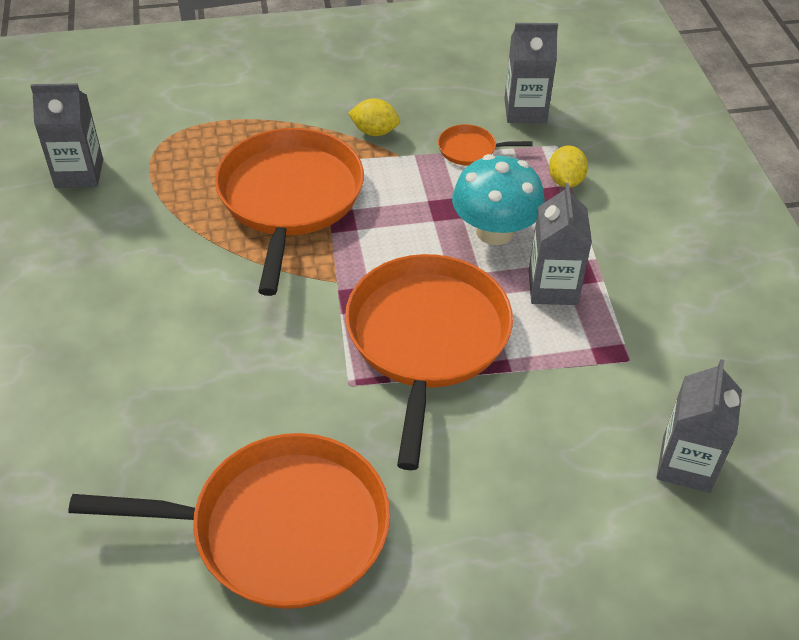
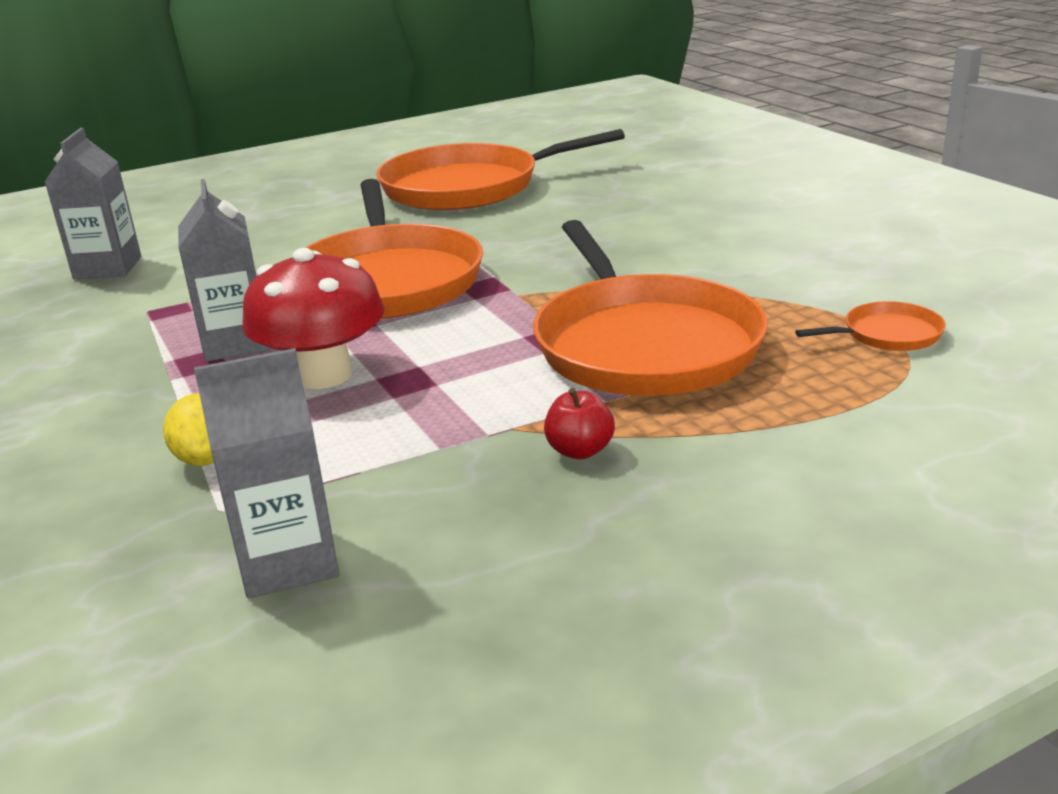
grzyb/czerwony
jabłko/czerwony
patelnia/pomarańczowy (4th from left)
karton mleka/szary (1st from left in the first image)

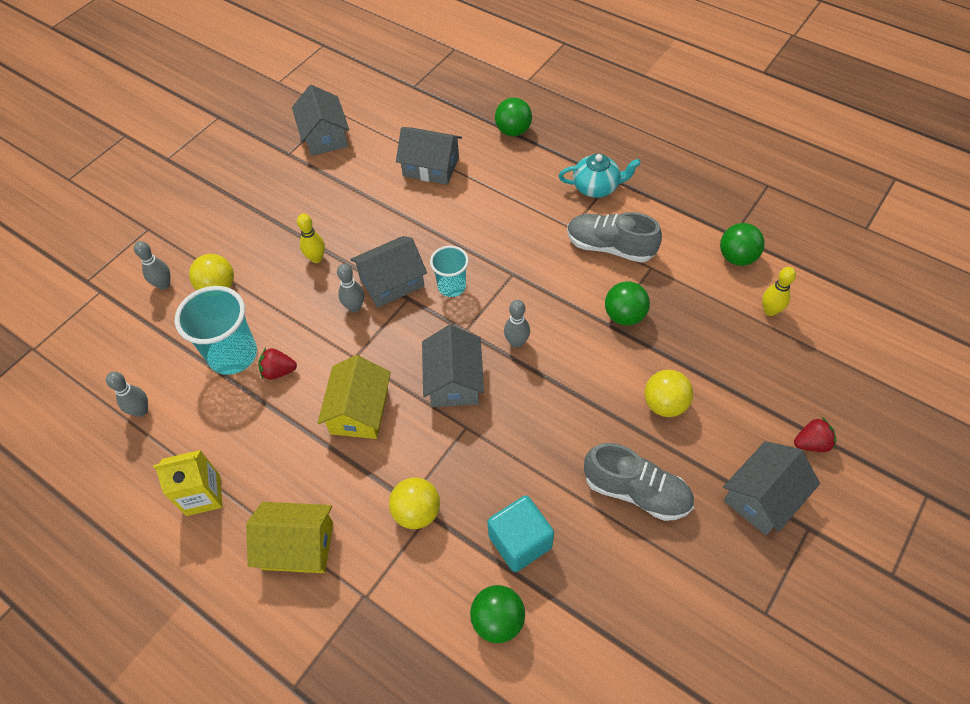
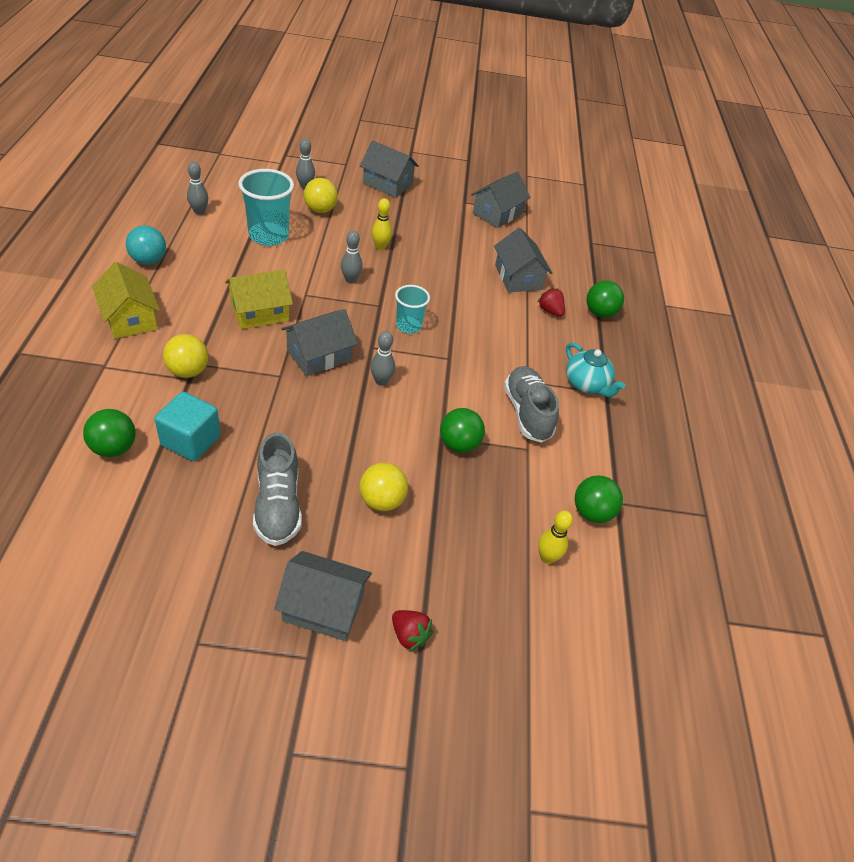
piłka/turkusowy
domek/szary (3rd from left)
truskawka/czerwony (2nd from left)

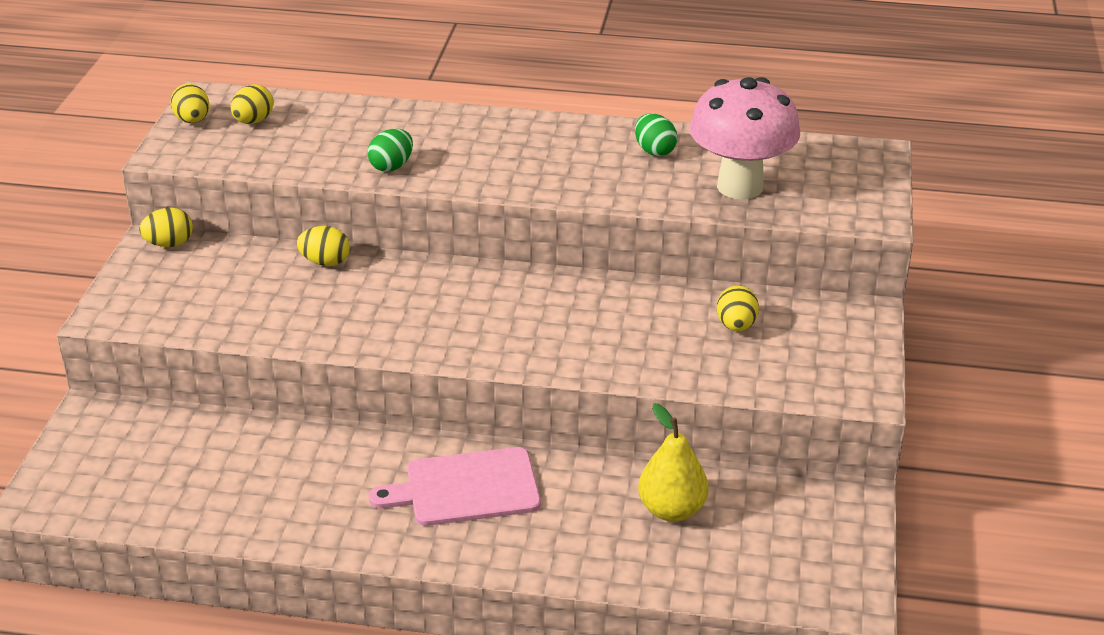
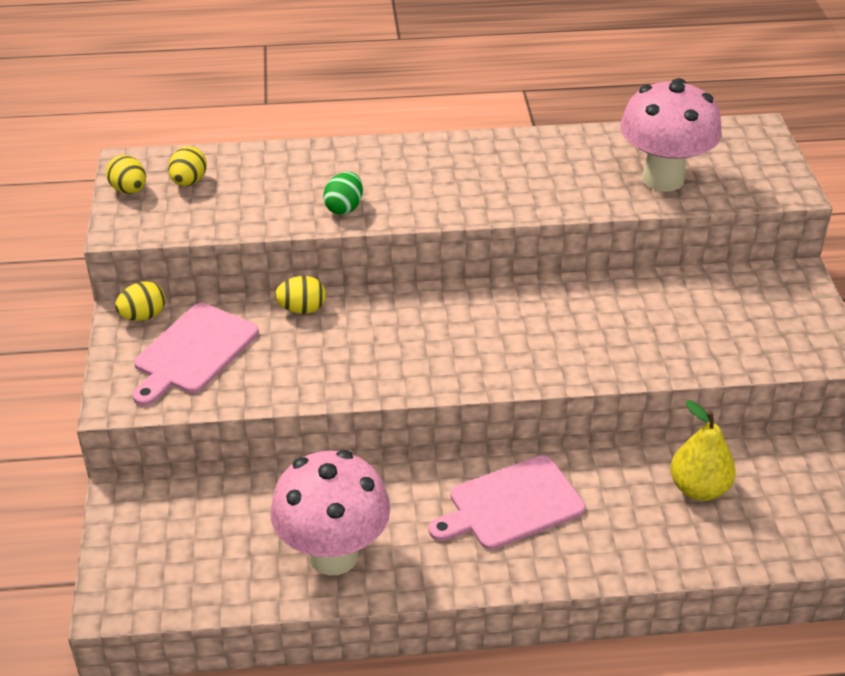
deska do krojenia/różowy (1st from left)
grzyb/różowy (1st from left)
jajko/zielony (2nd from left in the first image)
jajko/żółty (5th from left in the first image)

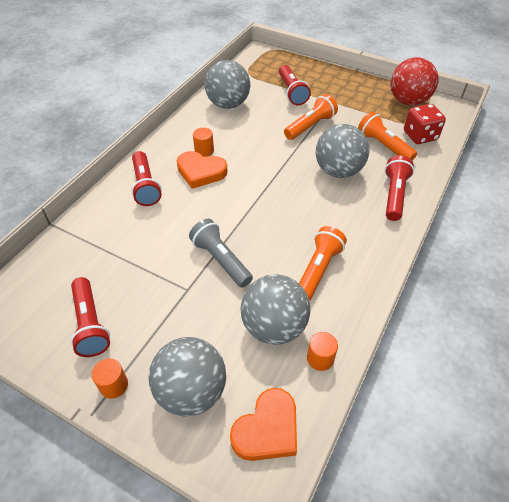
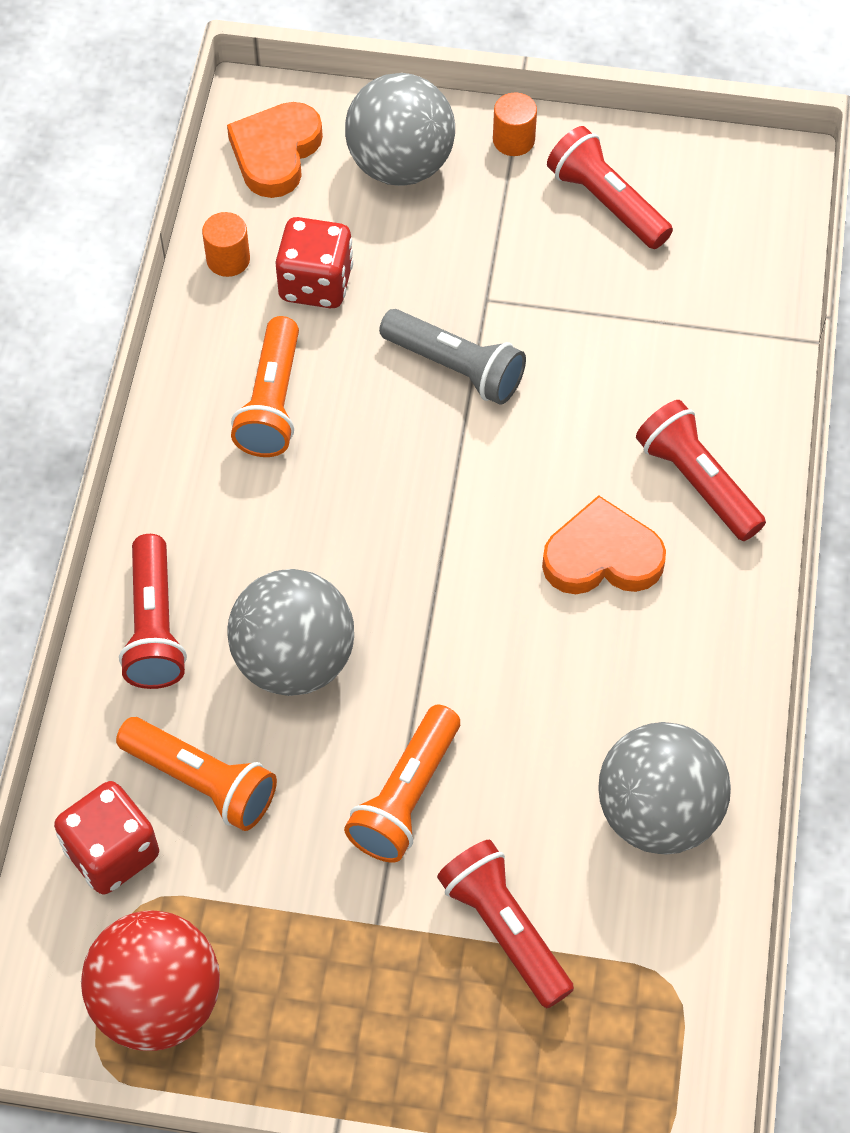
kostka do gry/czerwony (2nd from left)
walec/pomarańczowy (2nd from left in the first image)

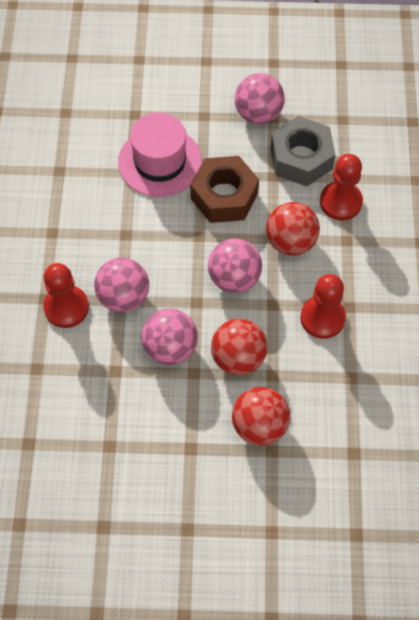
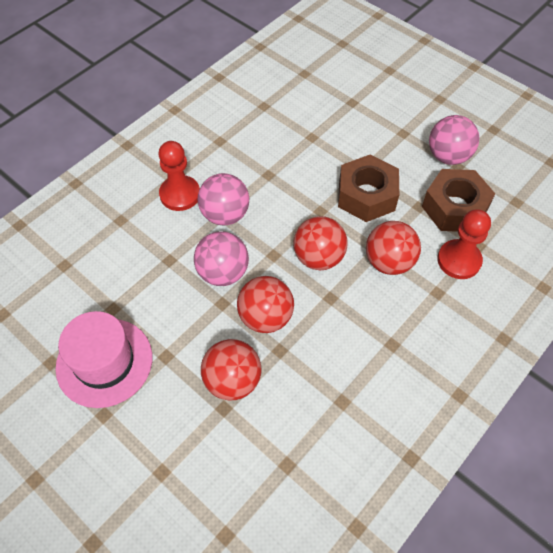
kapelusz/różowy
piłka/czerwony (3rd from left)
nakrętka/brązowy (2nd from left)
pionek/czerwony (2nd from left in the first image)

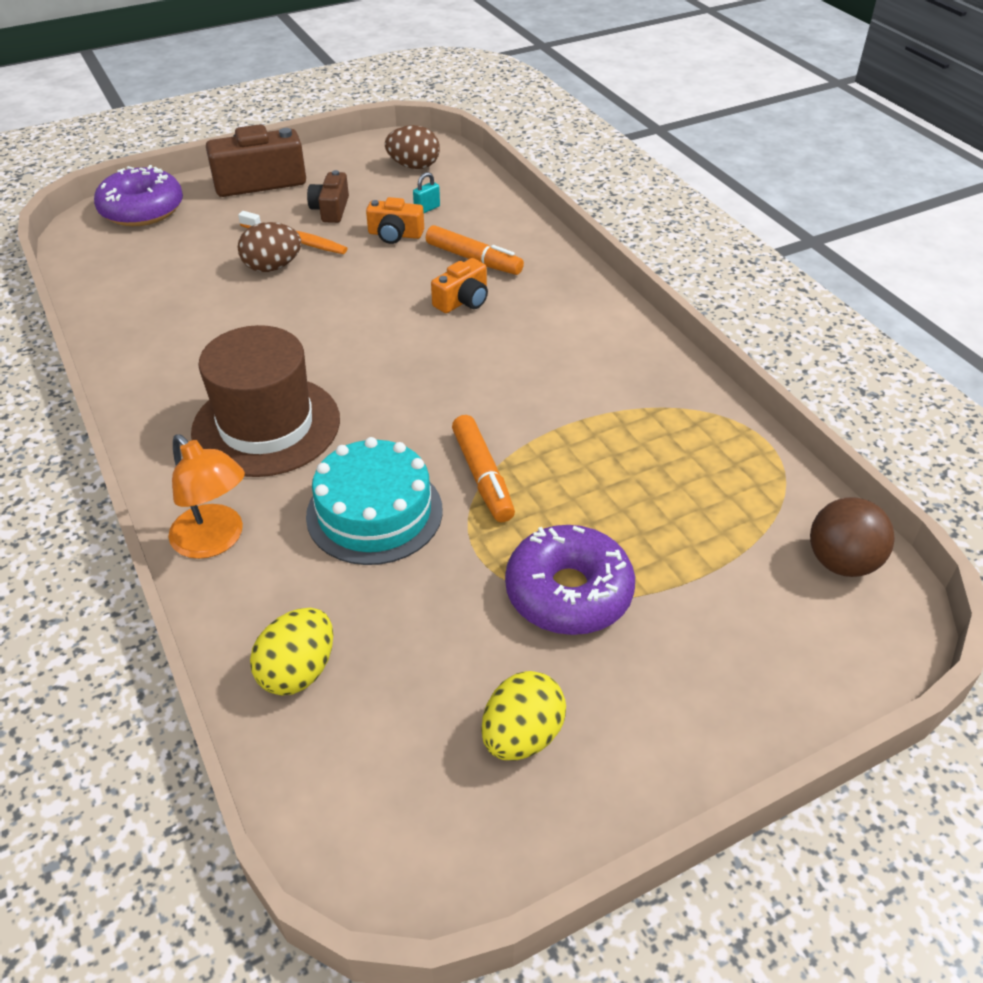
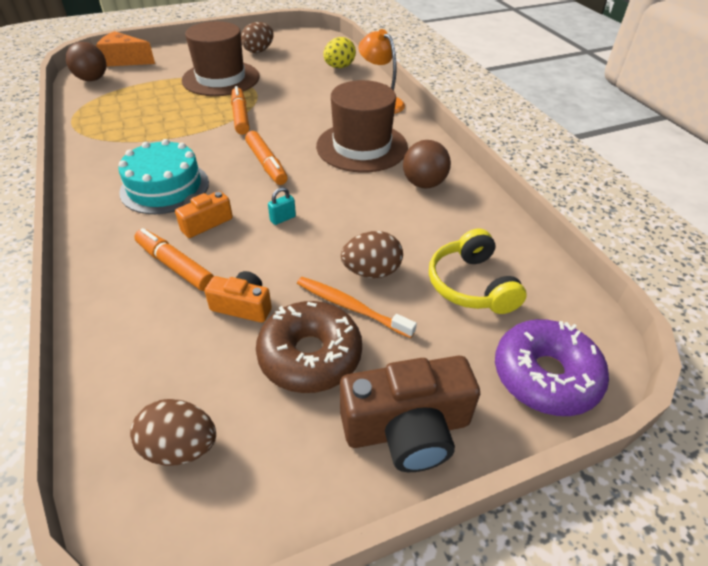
ser/pomarańczowy
tort/turkusowy
kapelusz/brązowy (1st from left)
jajko/brązowy (2nd from left)
flamaster/pomarańczowy (3rd from left)
donut/brązowy
kłódka/turkusowy
piłka/brązowy (2nd from left)
słuchawki/żółty

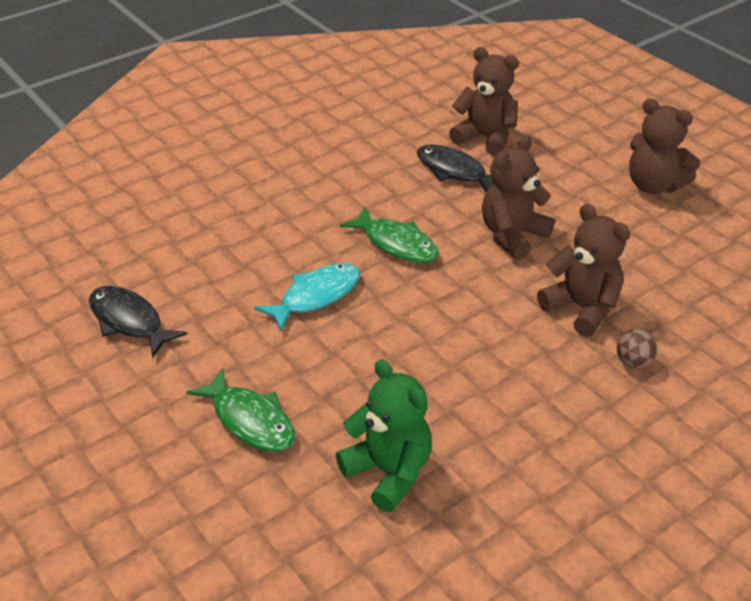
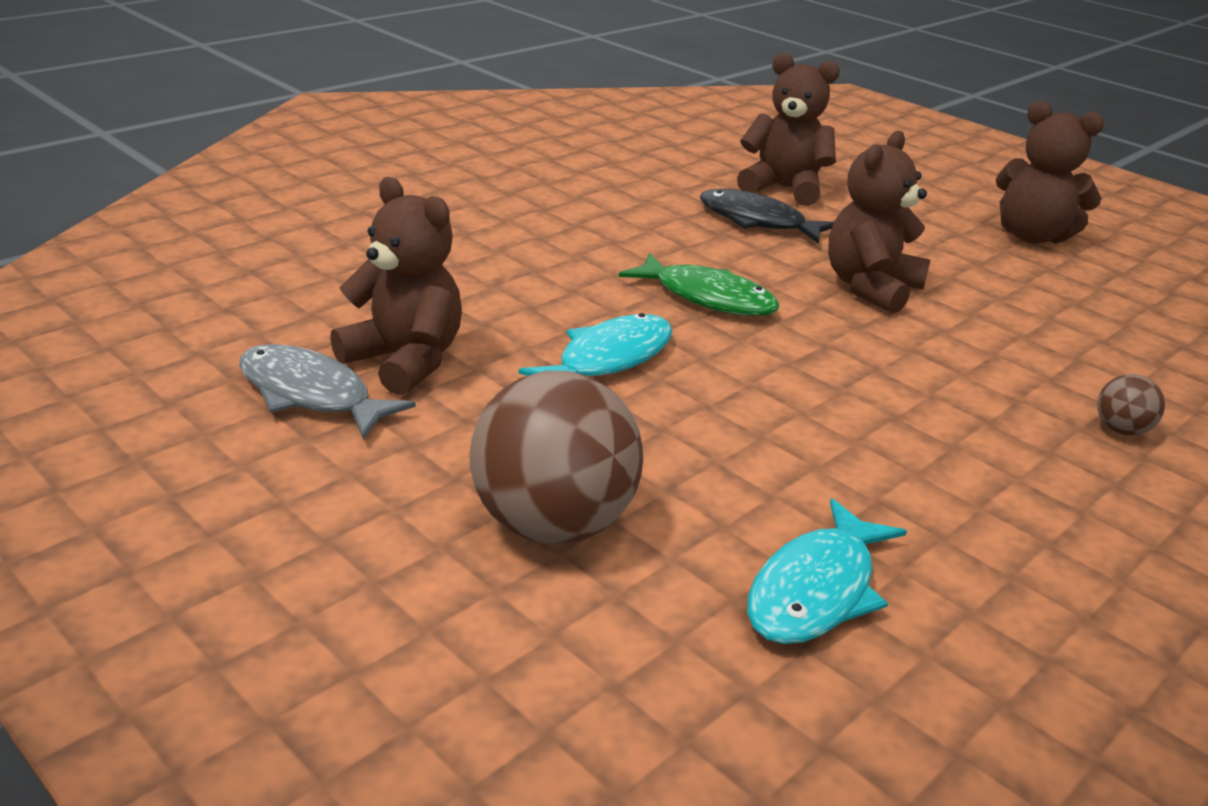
ryba/szary
miś/brązowy (1st from left)
piłka/brązowy (1st from left)
ryba/turkusowy (2nd from left)

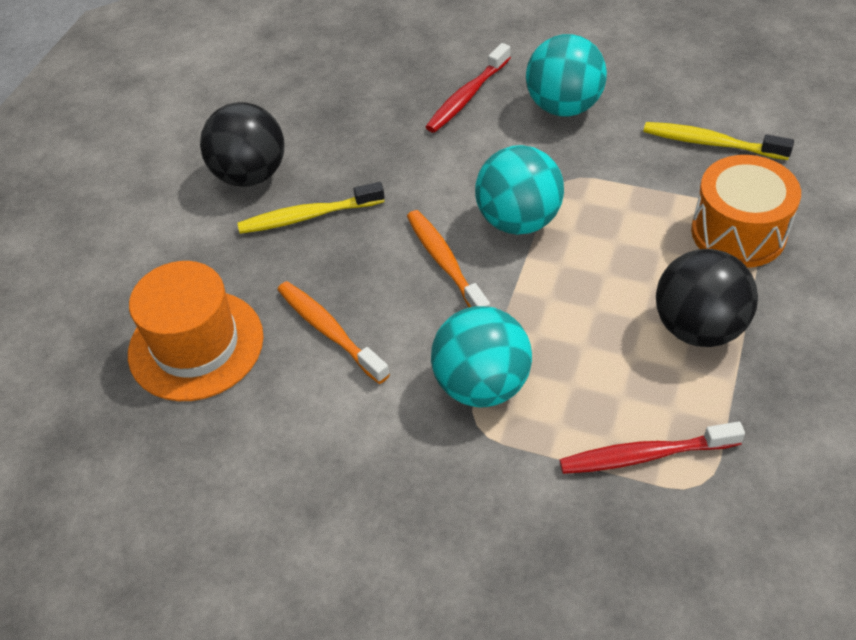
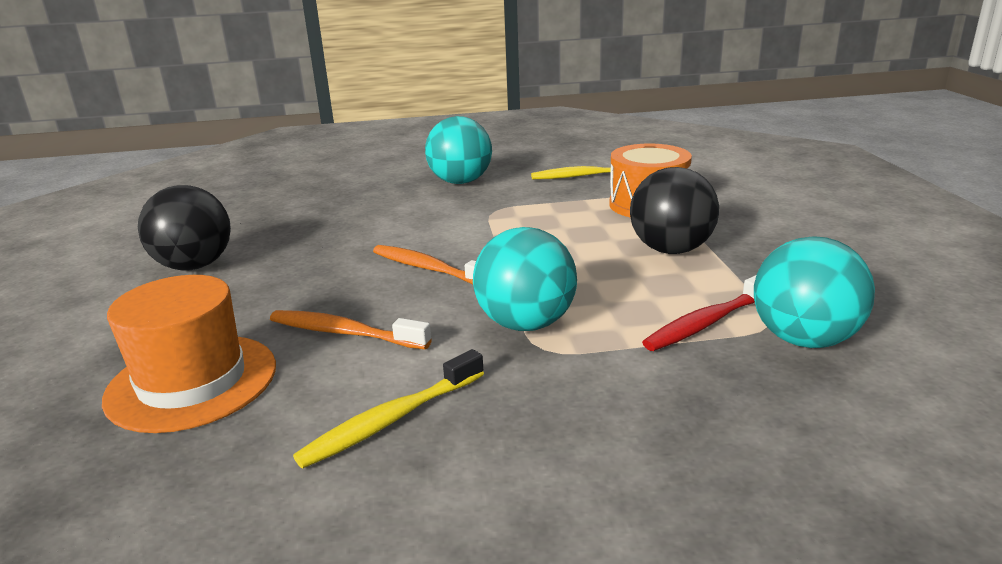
szczoteczka do zębów/żółty (1st from left)
piłka/turkusowy (3rd from left)
szczoteczka do zębów/czerwony (1st from left in the first image)

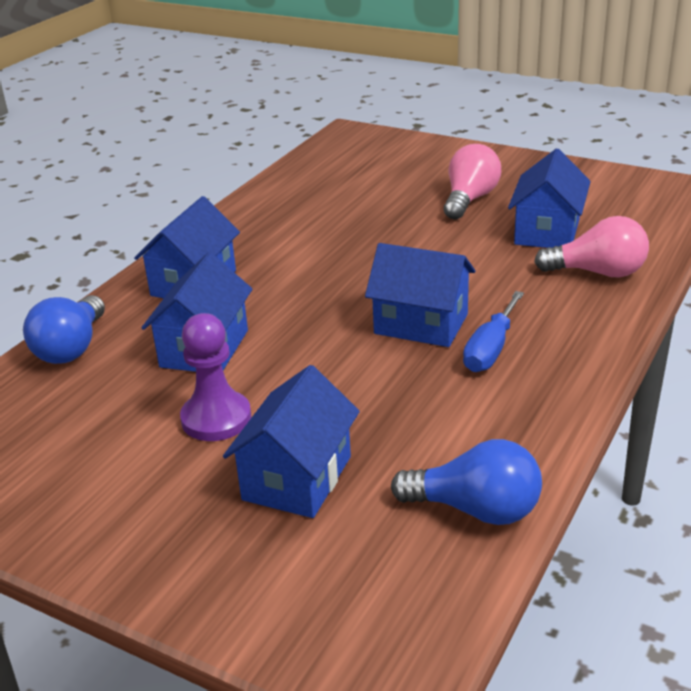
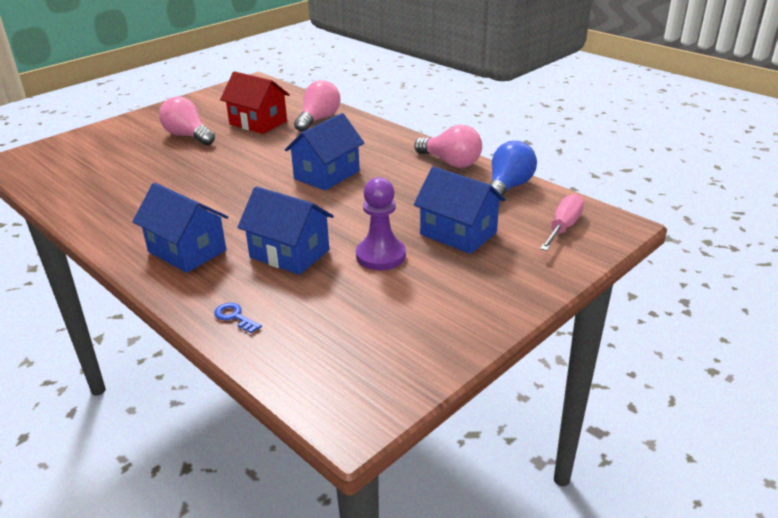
klucz/niebieski
domek/czerwony
żarówka/różowy (3rd from left)
śrubokręt/różowy
śrubokręt/niebieski

